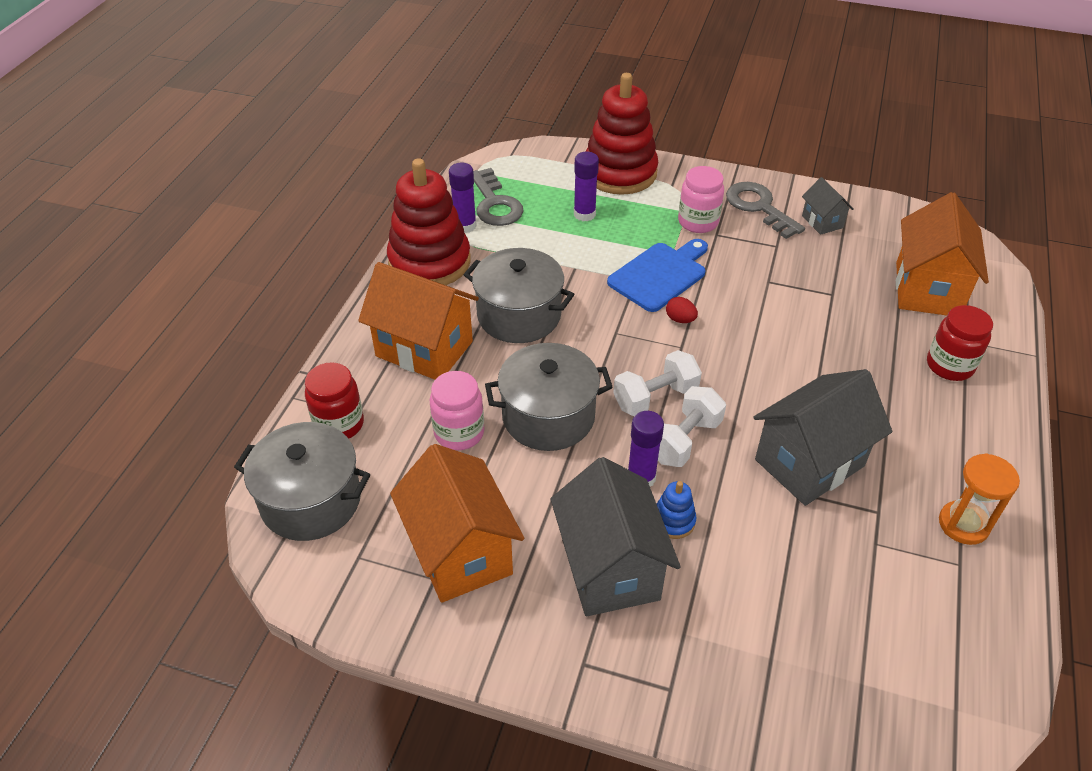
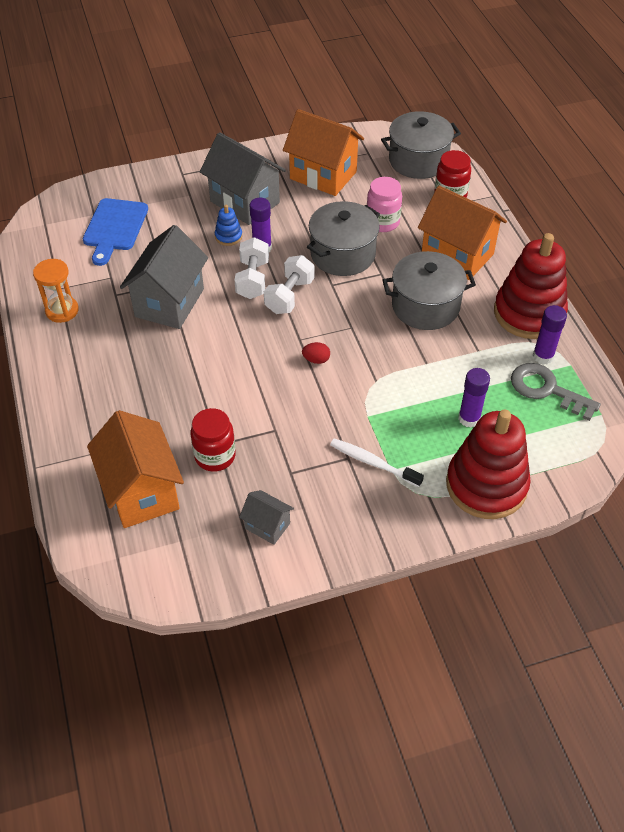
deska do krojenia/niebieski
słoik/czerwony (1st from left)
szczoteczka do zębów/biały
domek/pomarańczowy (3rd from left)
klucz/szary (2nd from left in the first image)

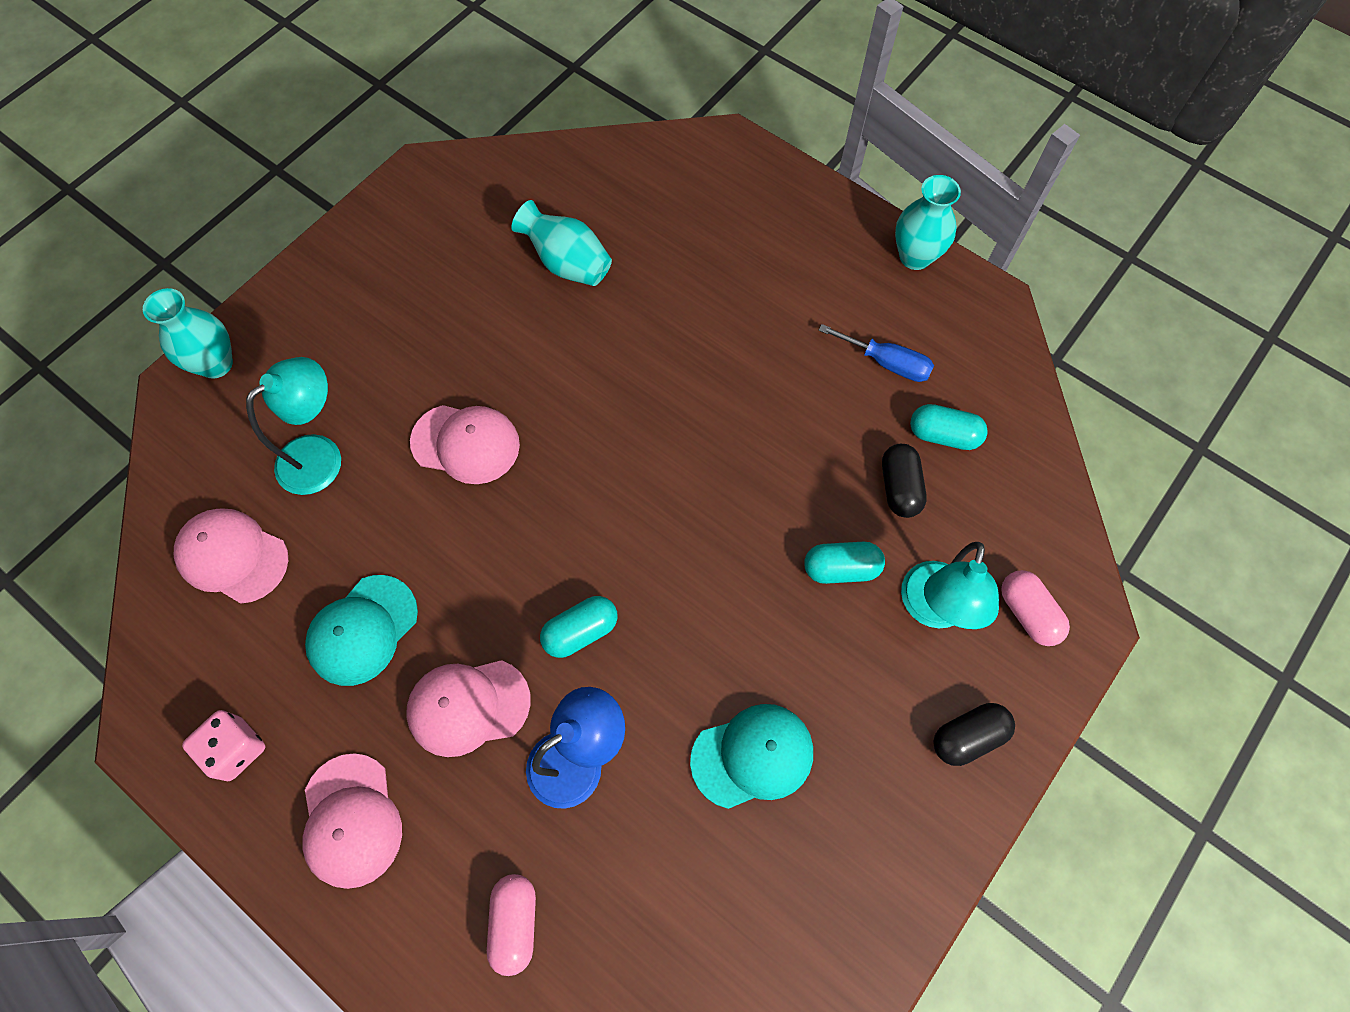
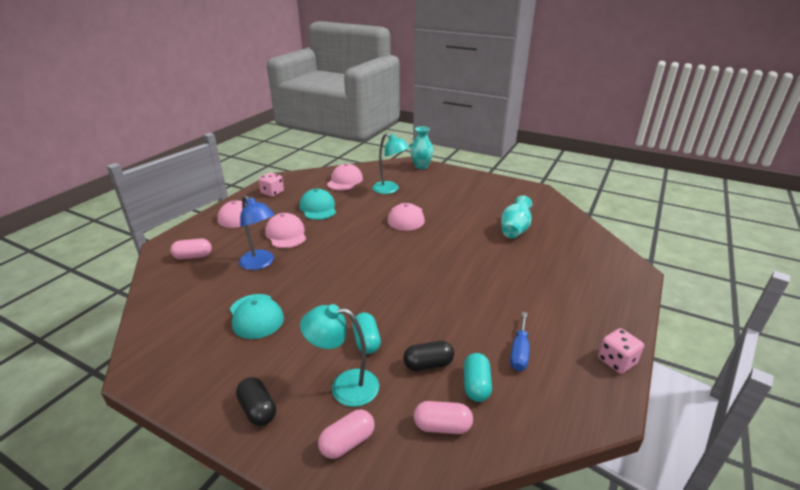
czapka/turkusowy (2nd from left)
kapsułka/różowy (3rd from left)
kostka do gry/różowy (2nd from left)
kapsułka/turkusowy (1st from left in the first image)

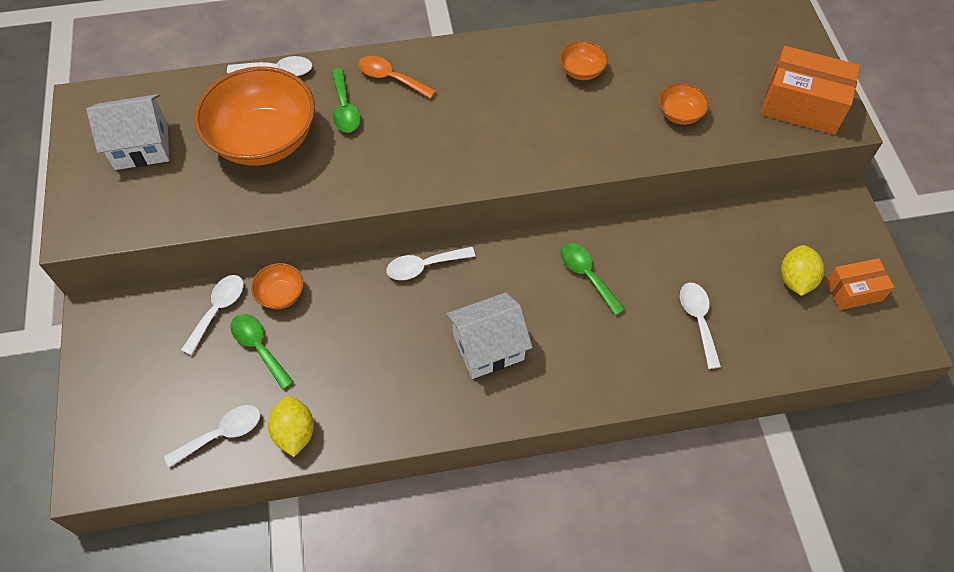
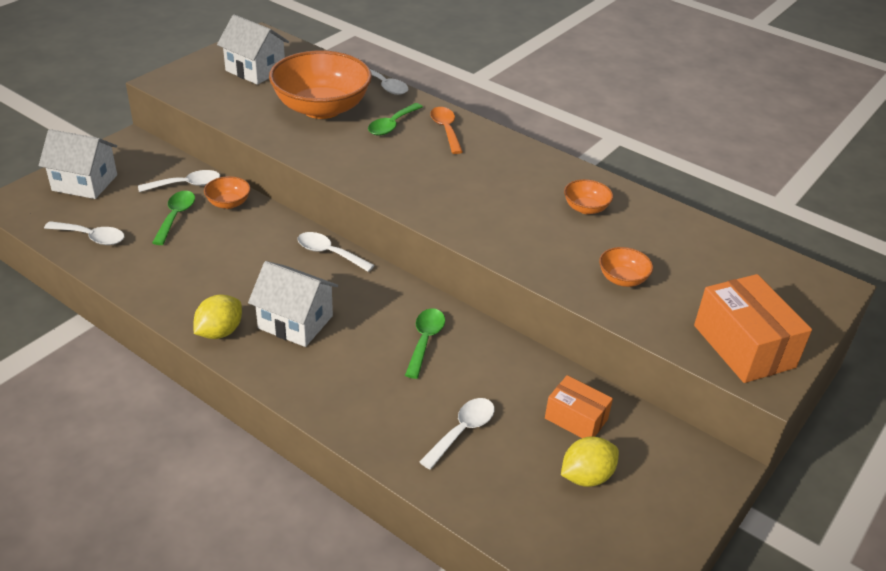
domek/biały (1st from left)
cytryna/żółty (1st from left)
pudełko/pomarańczowy (1st from left)

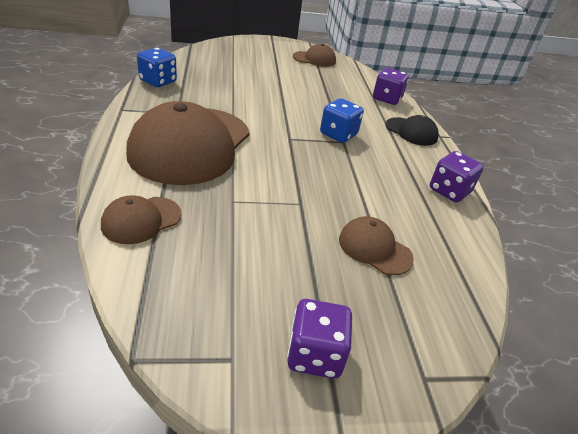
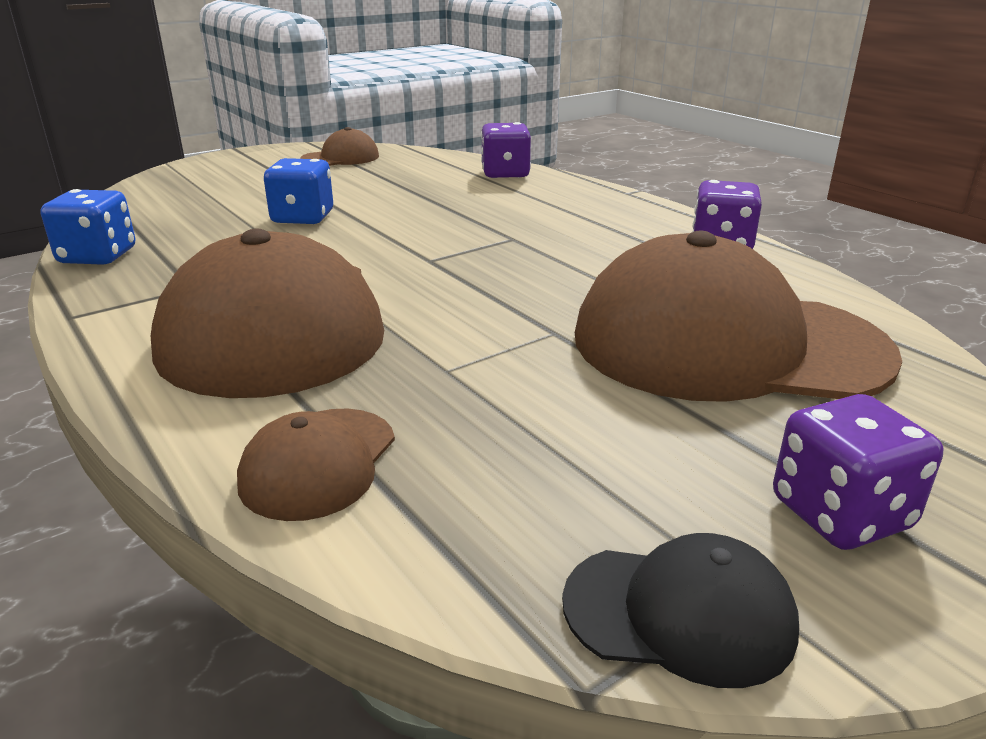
kostka do gry/niebieski (2nd from left)
czapka/czarny
czapka/brązowy (4th from left)

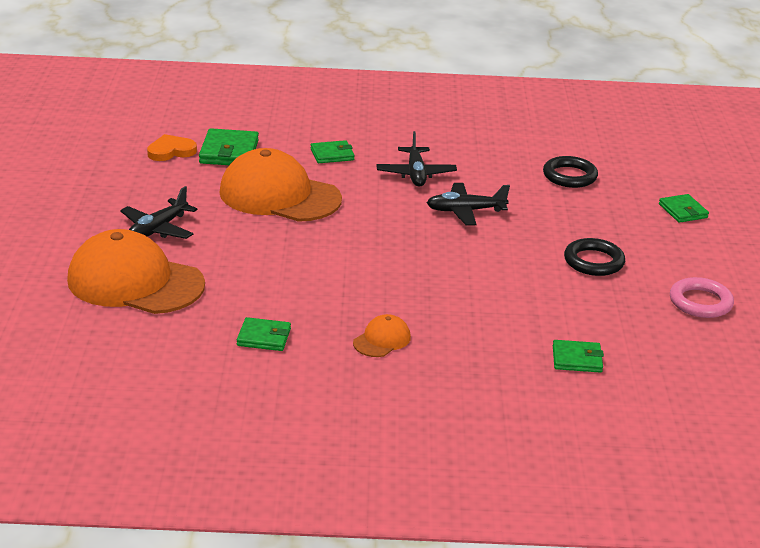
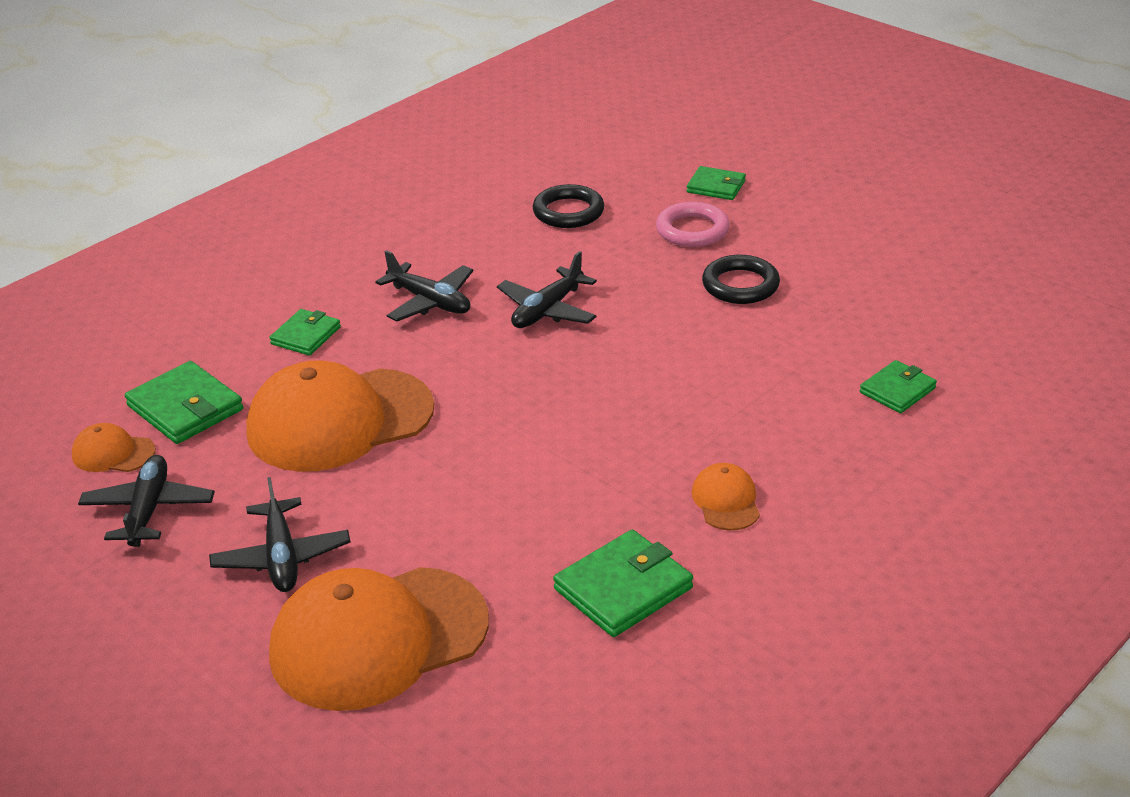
czapka/pomarańczowy (1st from left)
samolot/czarny (1st from left)
portfel/zielony (3rd from left)
pierścień/różowy

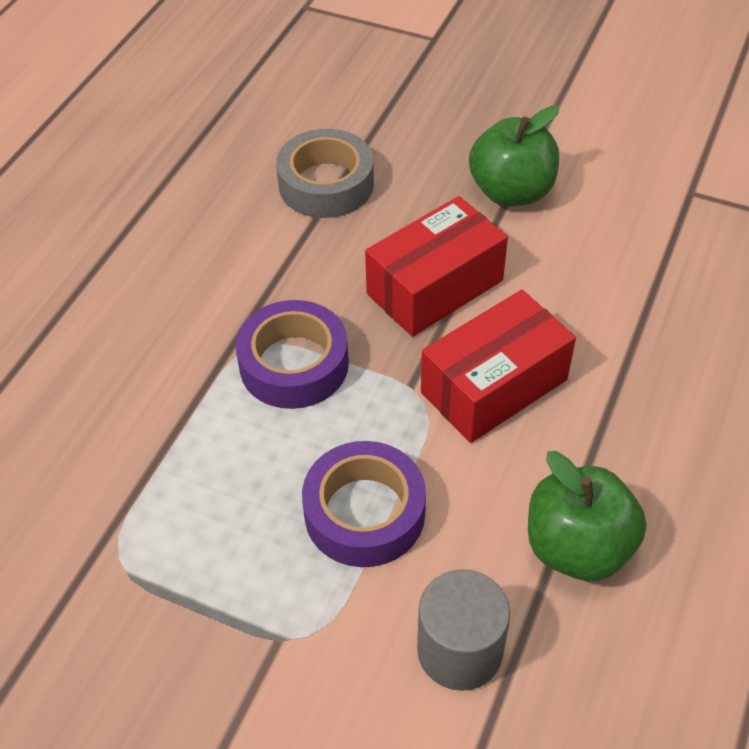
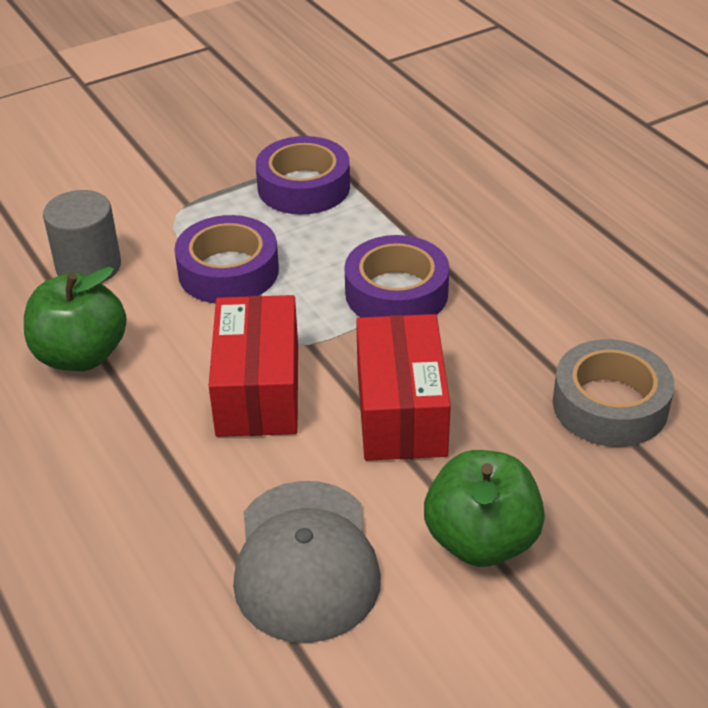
czapka/szary
taśma klejąca/fioletowy (2nd from left)

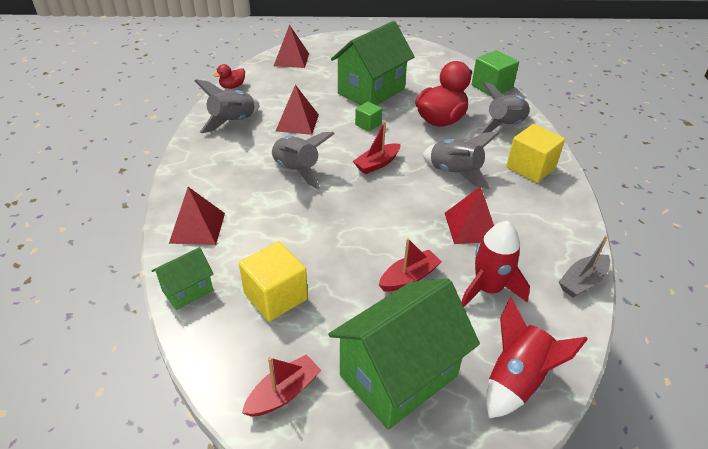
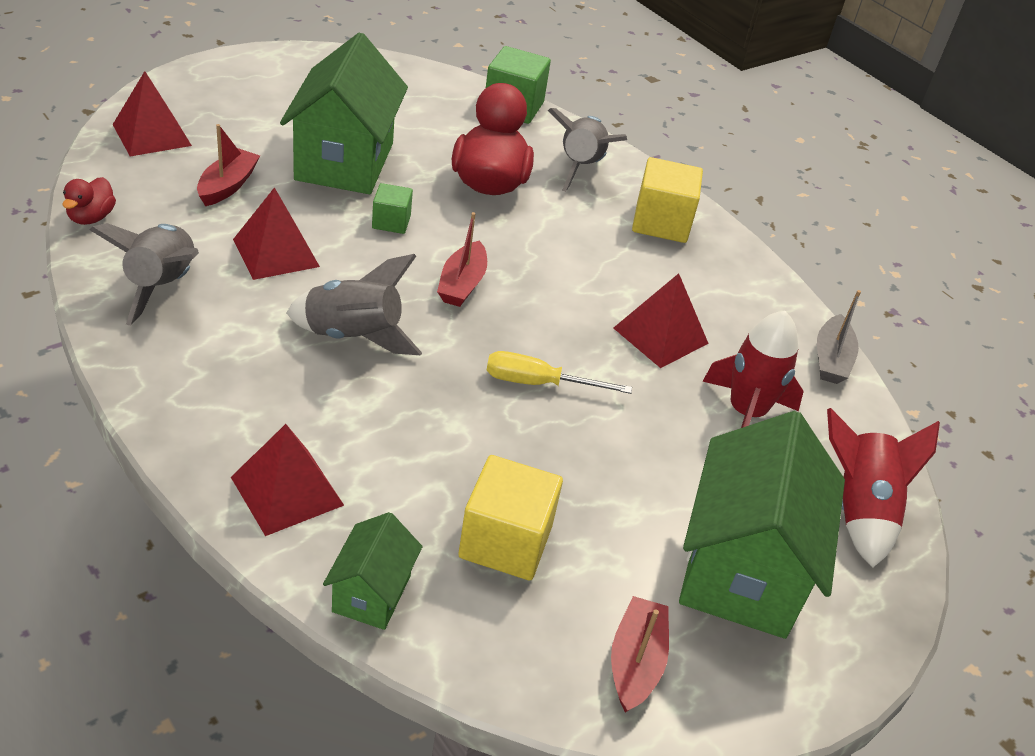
łódka/czerwony (1st from left)
śrubokręt/żółty
rakieta/szary (3rd from left in the first image)

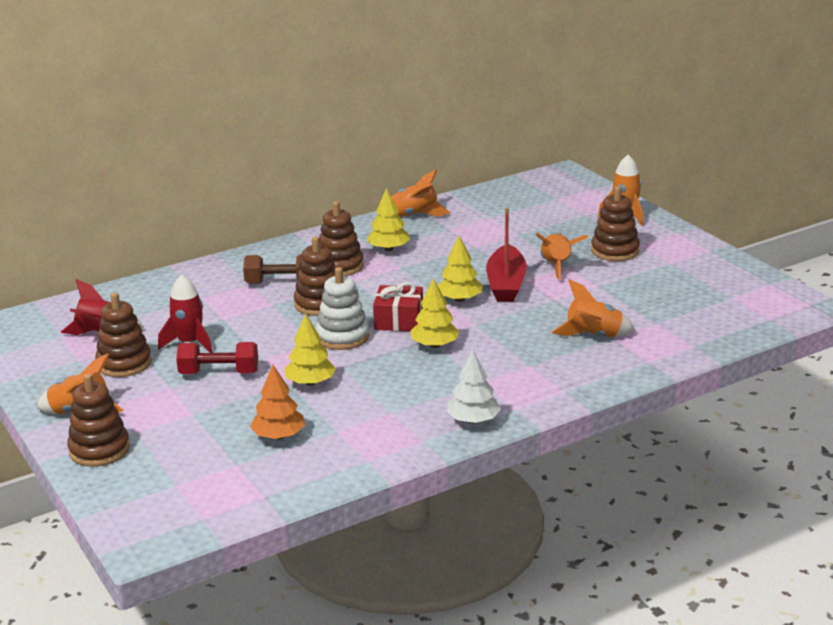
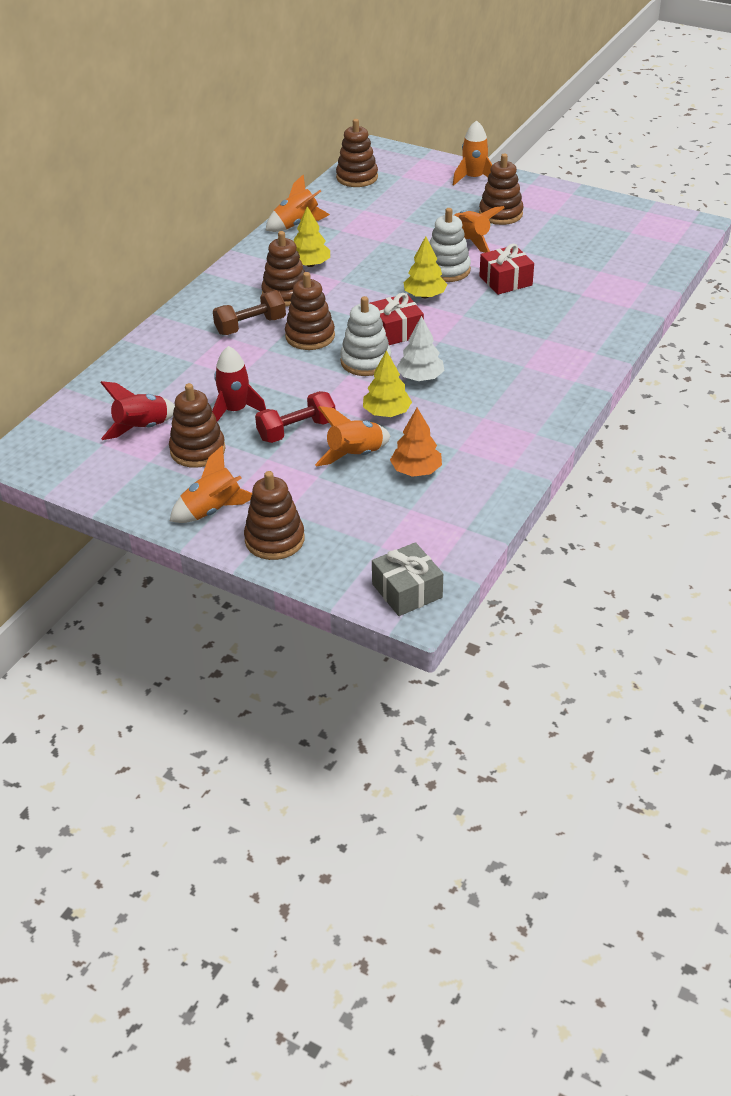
rakieta/pomarańczowy (3rd from left)
zabawka nakładanka/brązowy (5th from left)
prezent/szary
drzewko/biały
zabawka nakładanka/biały (2nd from left)
prezent/czerwony (2nd from left)
drzewko/żółty (3rd from left in the first image)

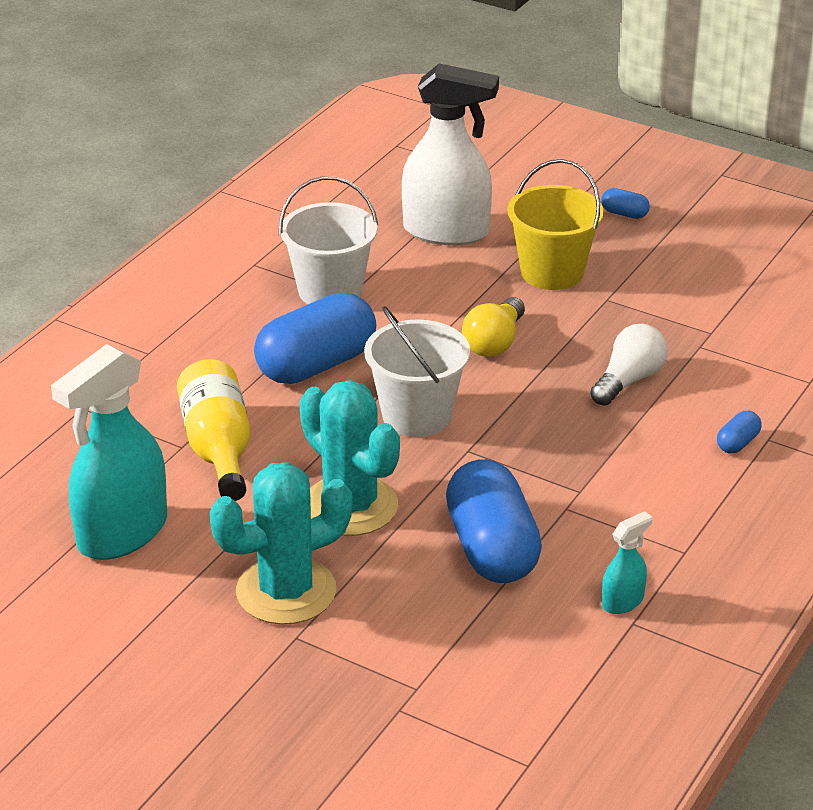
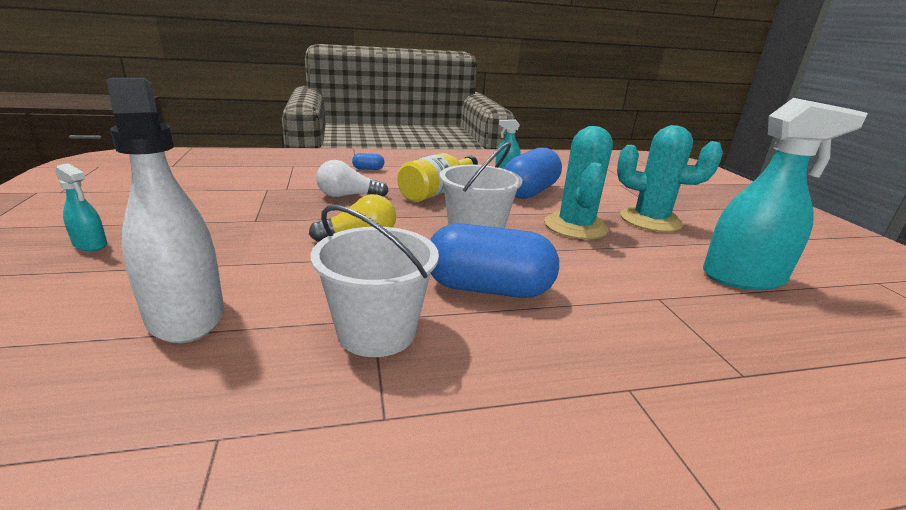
spryskiwacz/turkusowy (1st from left)
butelka/żółty
wiadro/żółty

